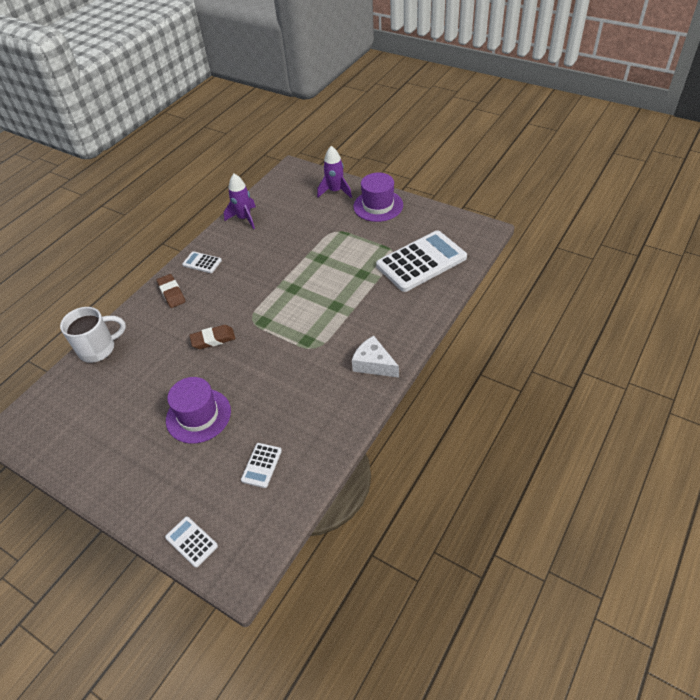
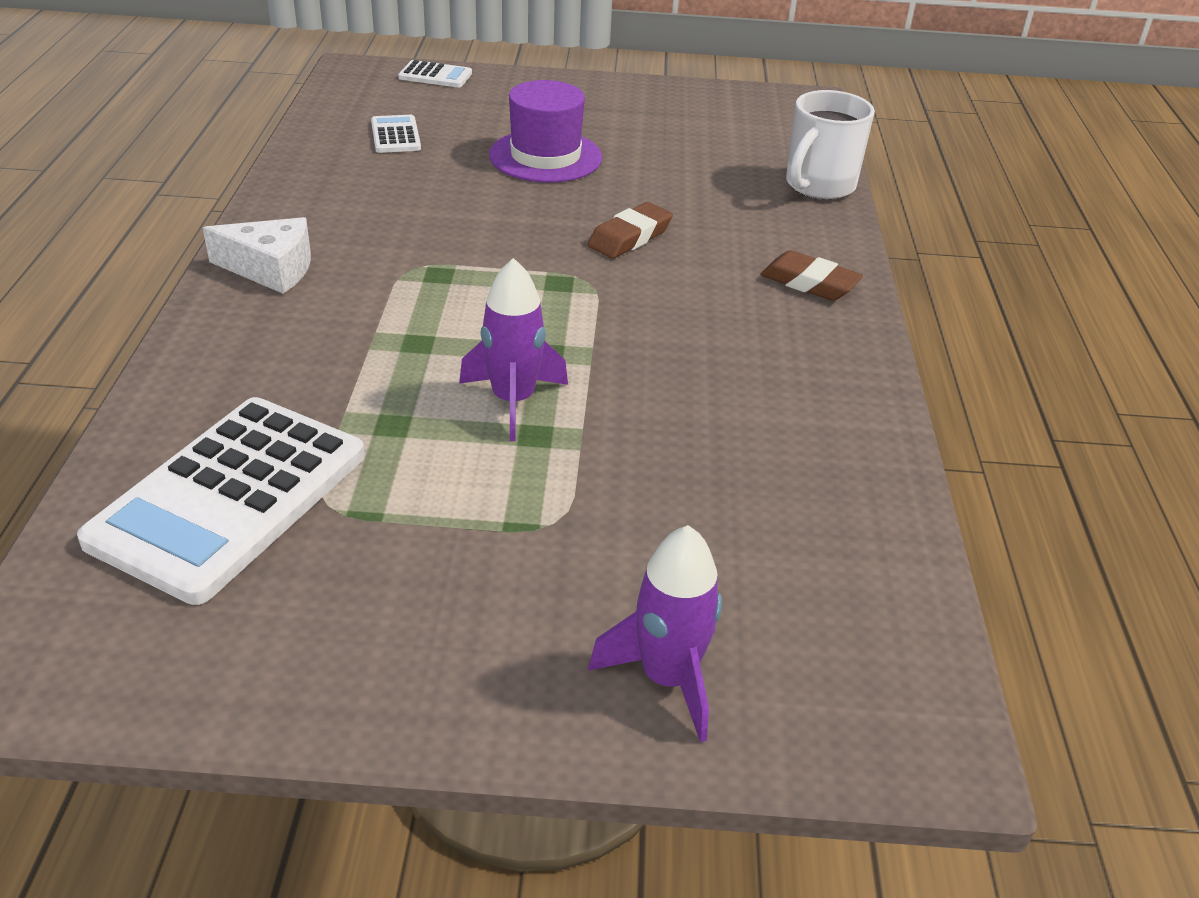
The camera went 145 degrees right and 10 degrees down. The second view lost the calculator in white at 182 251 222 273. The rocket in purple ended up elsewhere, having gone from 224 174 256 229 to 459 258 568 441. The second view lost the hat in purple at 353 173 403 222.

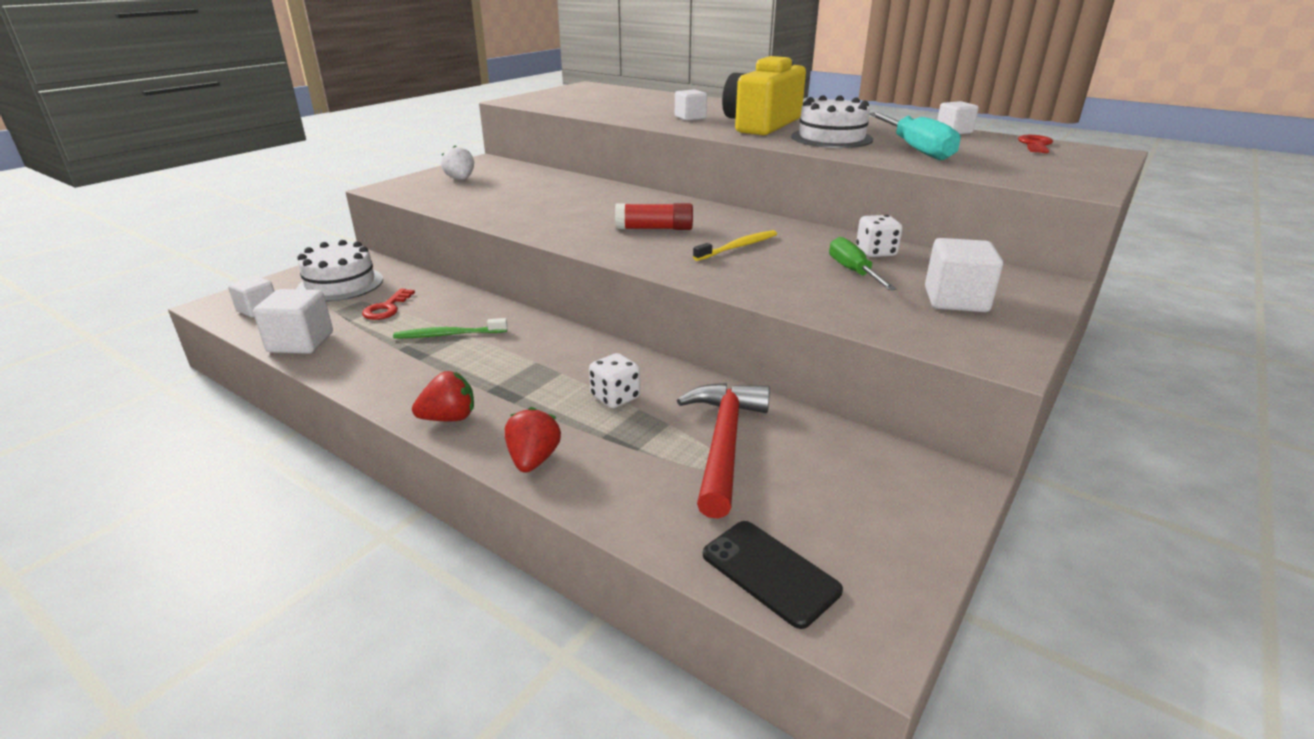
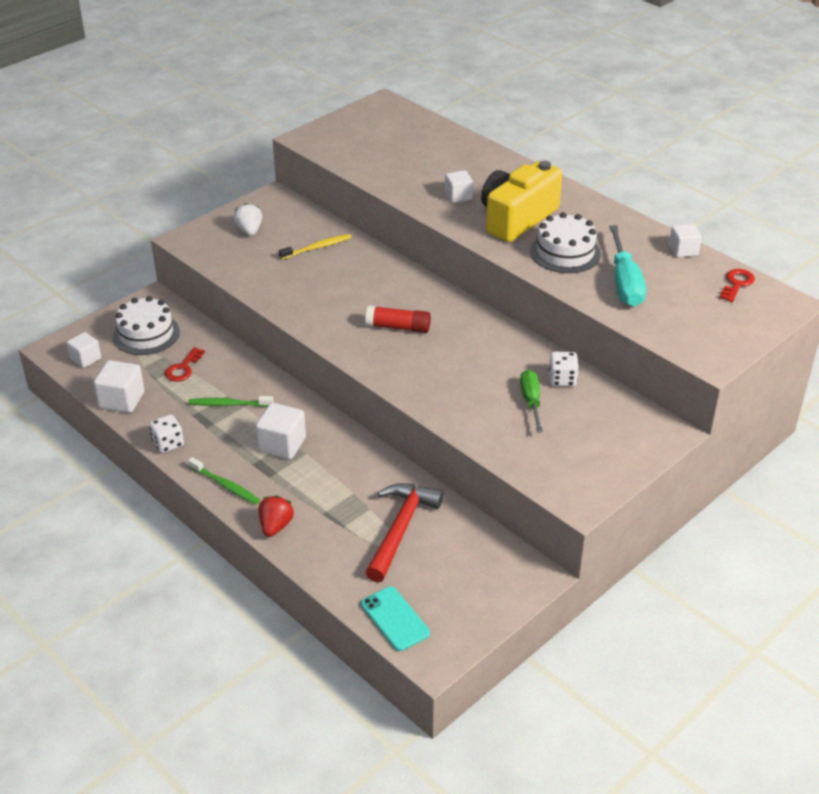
The camera went 10 degrees right and 10 degrees up. Where the strawberry in red stood at 412 371 474 421, the toothbrush in green came to stand at 188 457 260 504. The dice in white ended up elsewhere, having gone from 589 353 640 408 to 149 414 184 453. The toothbrush in yellow ended up elsewhere, having gone from 693 230 777 261 to 279 234 352 260. What was the phone in black at 703 521 843 629 turned into the phone in turquoise at 361 586 430 651. The cube in white ended up elsewhere, having gone from 925 238 1003 312 to 255 403 306 459.

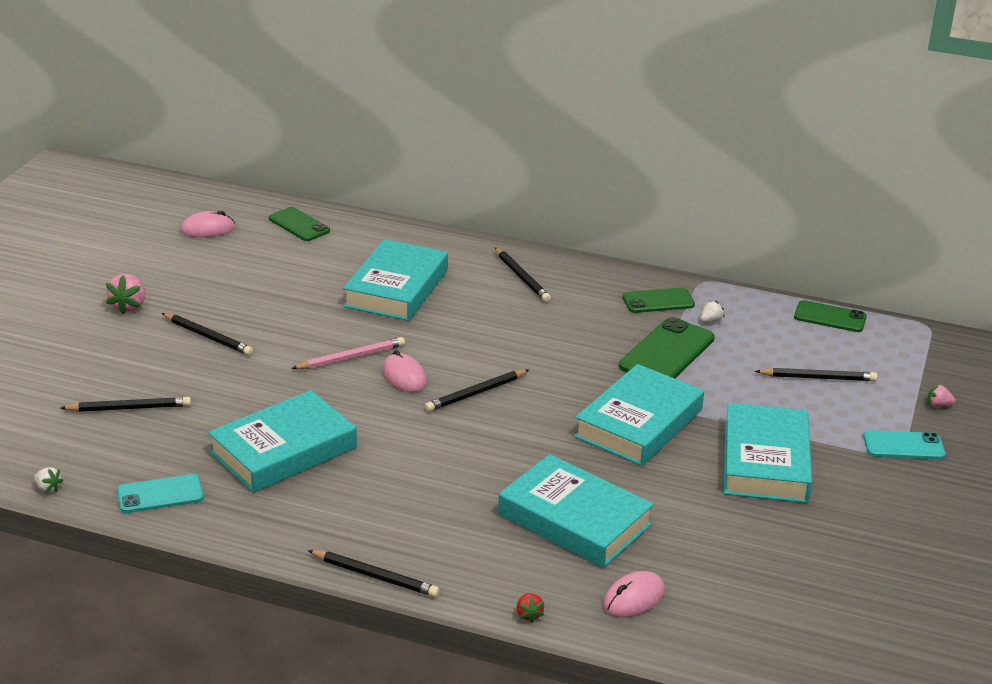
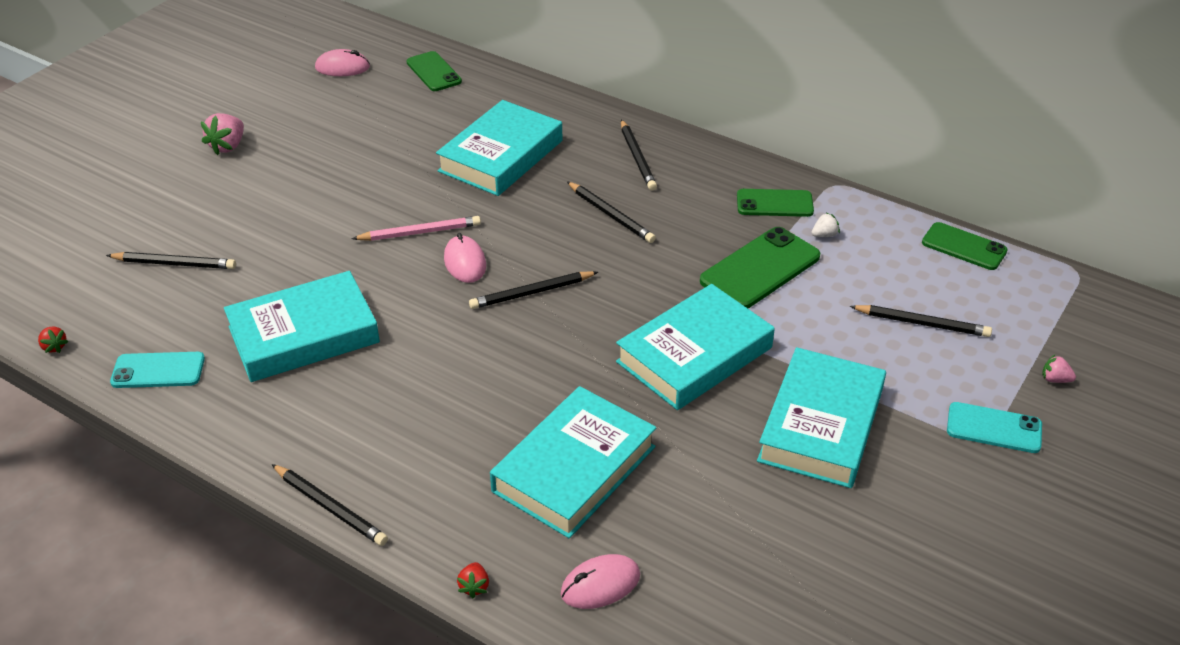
The camera went 15 degrees right and 10 degrees up. What was the strawberry in white at 34 467 63 493 turned into the strawberry in red at 38 327 69 353. The pencil in black ended up elsewhere, having gone from 162 313 253 356 to 567 181 656 243. The book in turquoise at 498 454 654 568 ended up facing another way, 75 degrees clockwise from before.

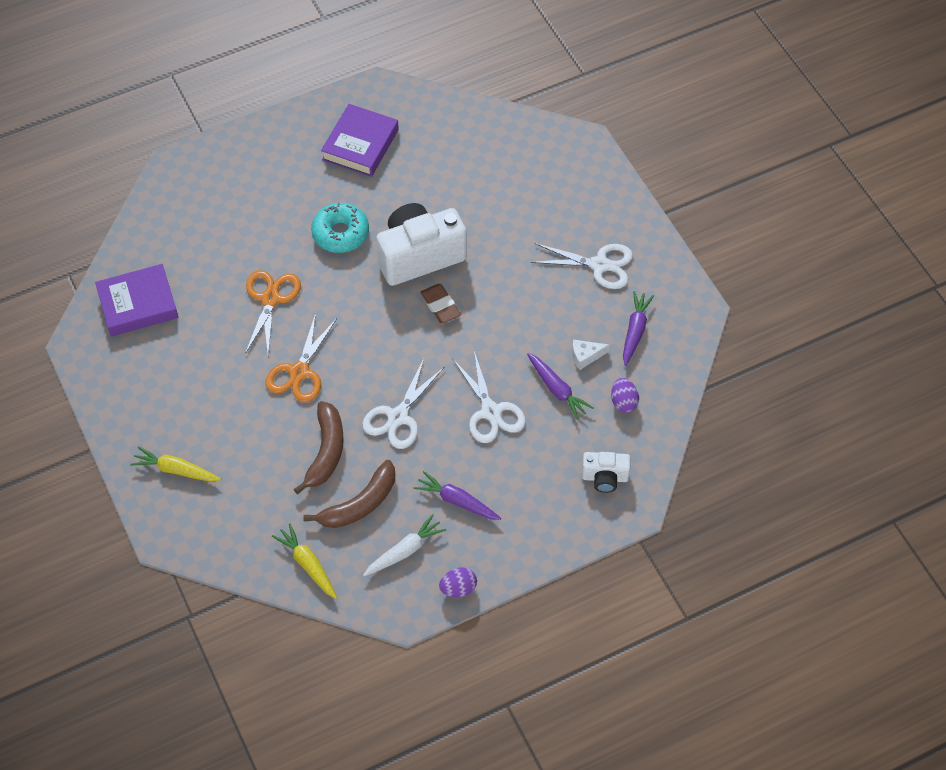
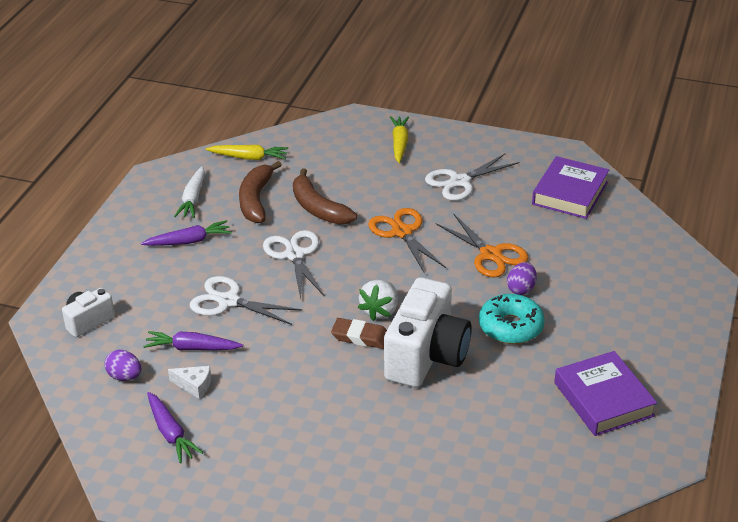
The camera went 135 degrees right and 20 degrees down. The carrot in yellow at 130 446 221 482 ended up facing another way, 60 degrees counterclockwise from before. The egg in purple ended up elsewhere, having gone from 439 567 477 597 to 507 262 537 295. The scissors in white ended up elsewhere, having gone from 531 243 633 289 to 425 153 519 201. The cheese in white at 572 340 610 370 ended up facing another way, 75 degrees clockwise from before. The second view gained the strawberry in white at 358 280 398 321.

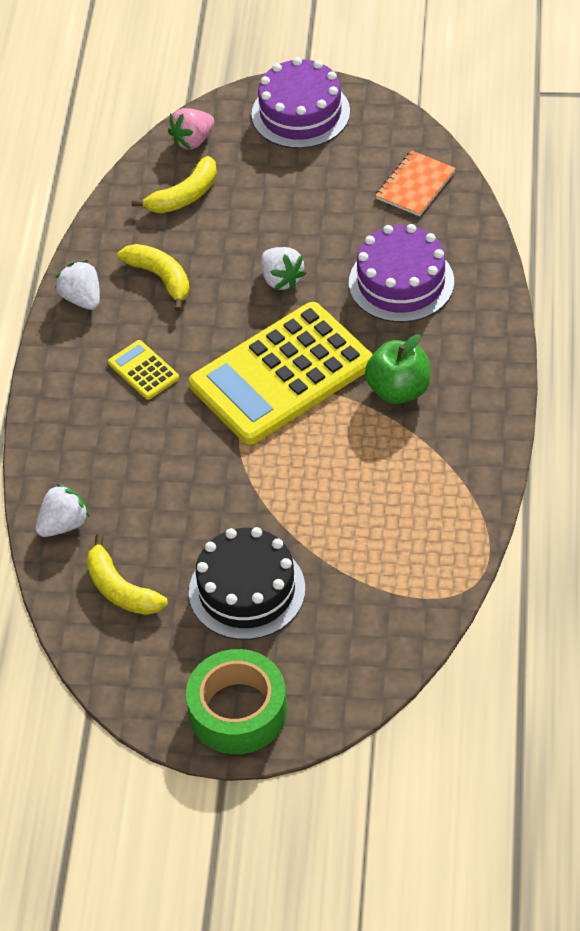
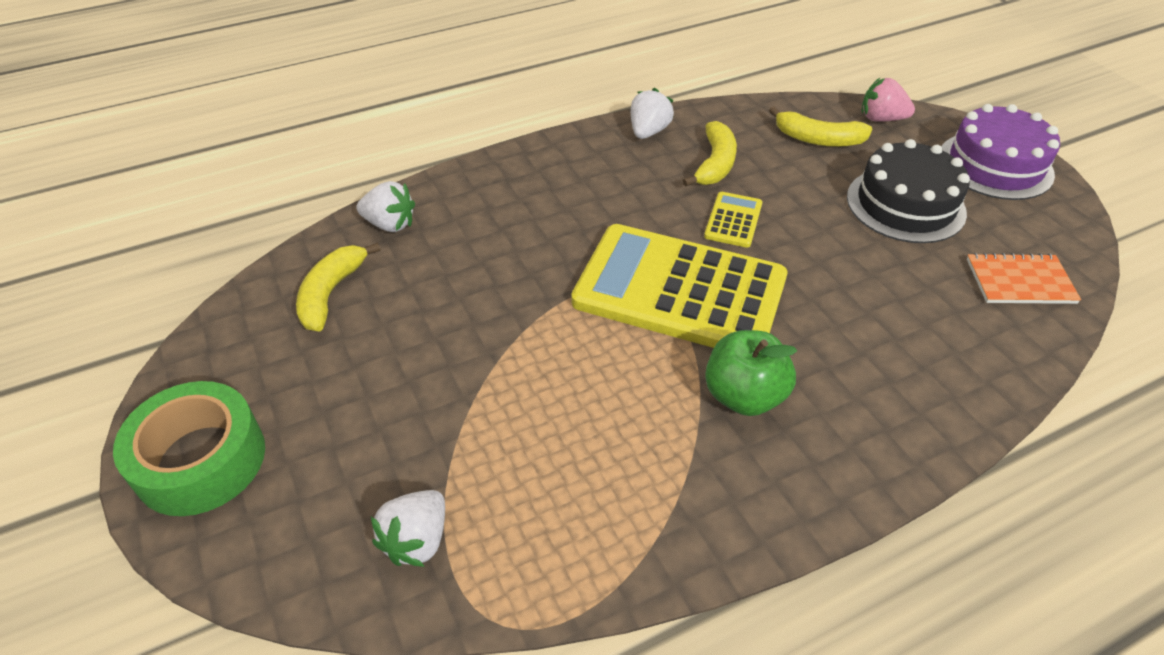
The camera went 55 degrees right and 5 degrees down. The calculator in yellow ended up elsewhere, having gone from 108 340 179 400 to 704 192 762 248. The cake in black ended up elsewhere, having gone from 189 527 305 640 to 847 139 970 243. The strawberry in white ended up elsewhere, having gone from 261 247 306 290 to 371 490 445 567. The second view lost the cake in purple at 349 224 454 322.

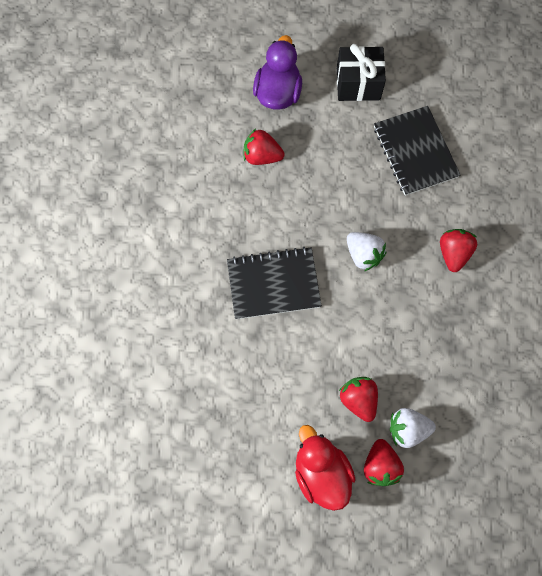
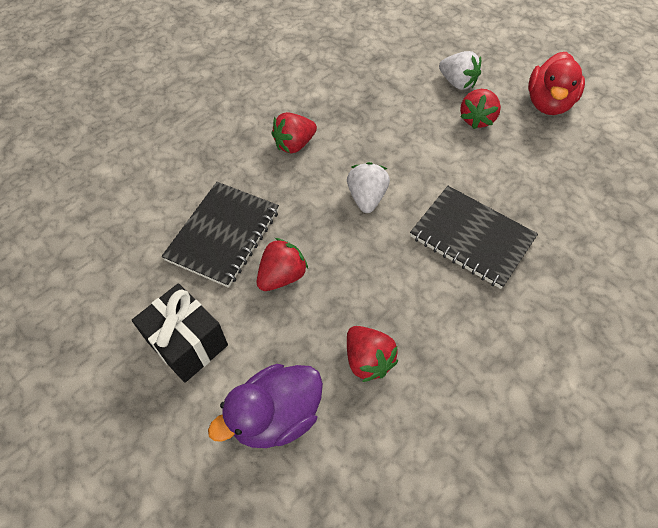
The camera went 135 degrees left and 15 degrees down. The strawberry in red ended up elsewhere, having gone from 364 439 404 486 to 257 238 308 291.

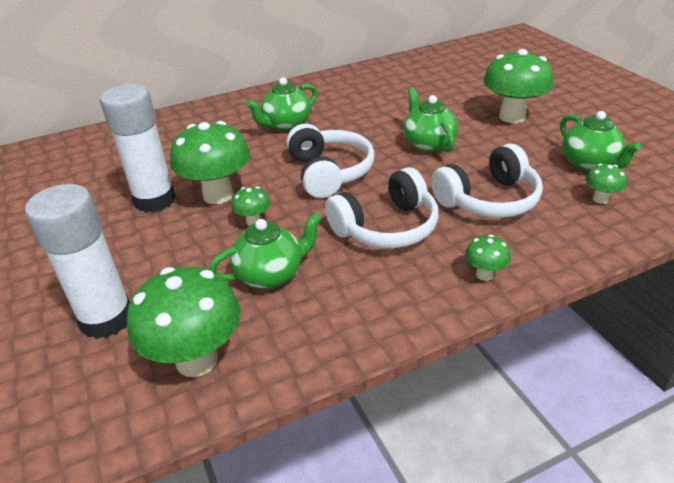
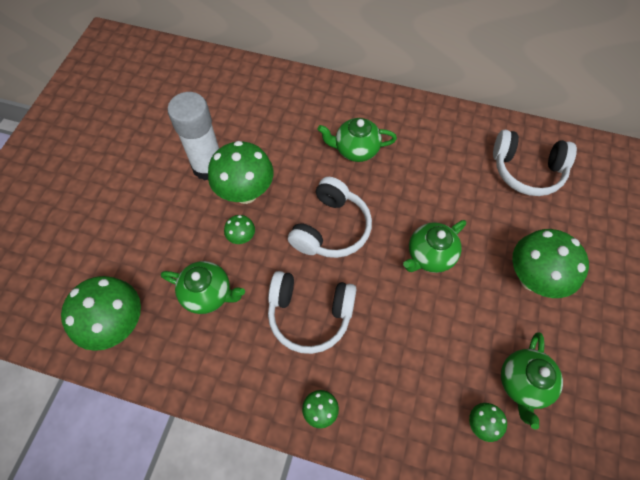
The camera went 40 degrees right and 25 degrees up. The second view lost the glue stick in white at 25 184 130 339. The teapot in green at 404 88 458 153 ended up facing another way, 150 degrees counterclockwise from before. The headphones in white ended up elsewhere, having gone from 431 144 543 218 to 493 130 577 196.

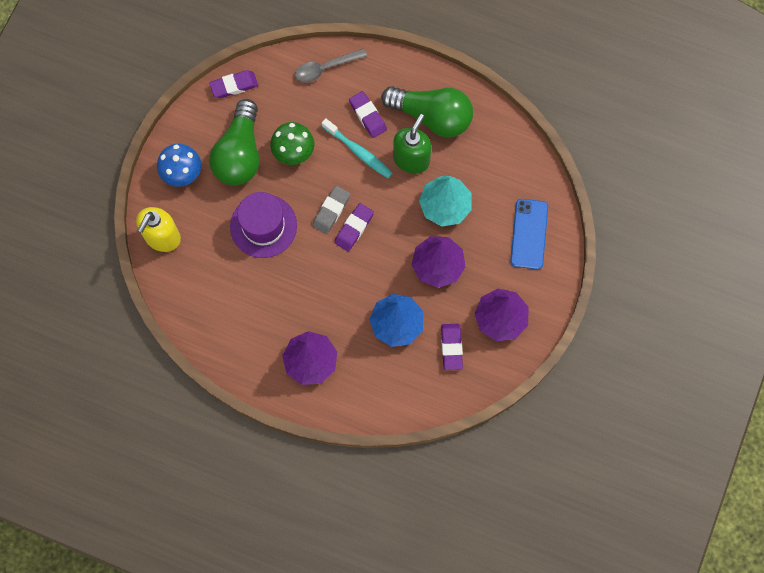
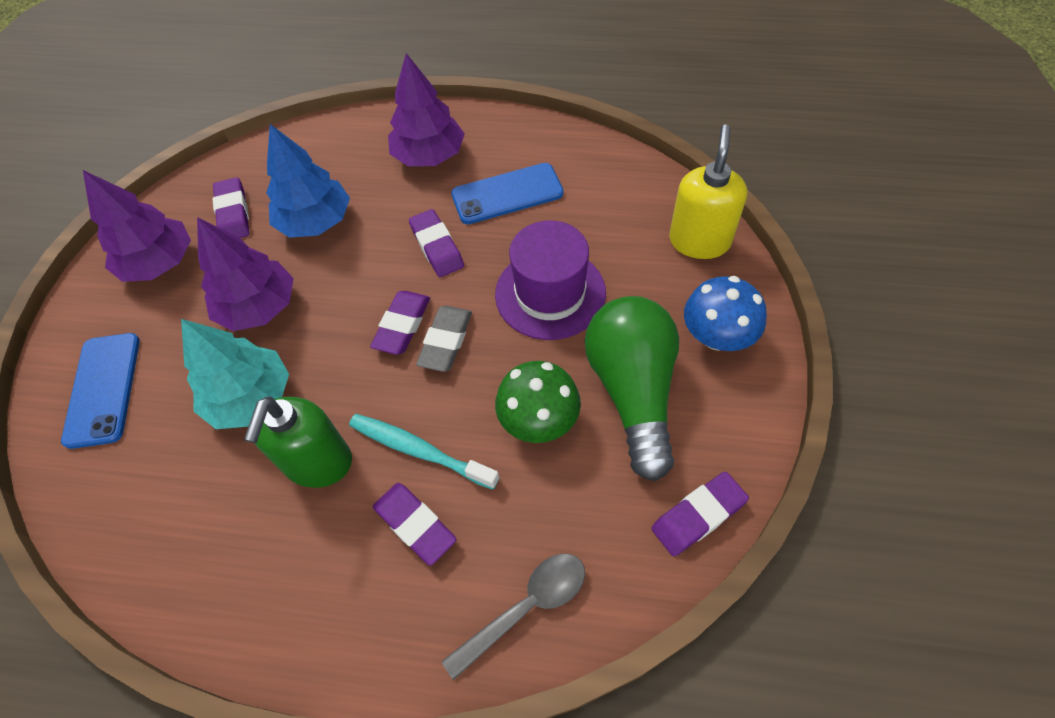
The camera went 170 degrees right and 15 degrees down. The second view lost the light bulb in green at 381 86 473 138. The second view gained the eraser in purple at 409 209 464 277. The second view gained the phone in blue at 451 163 564 224.

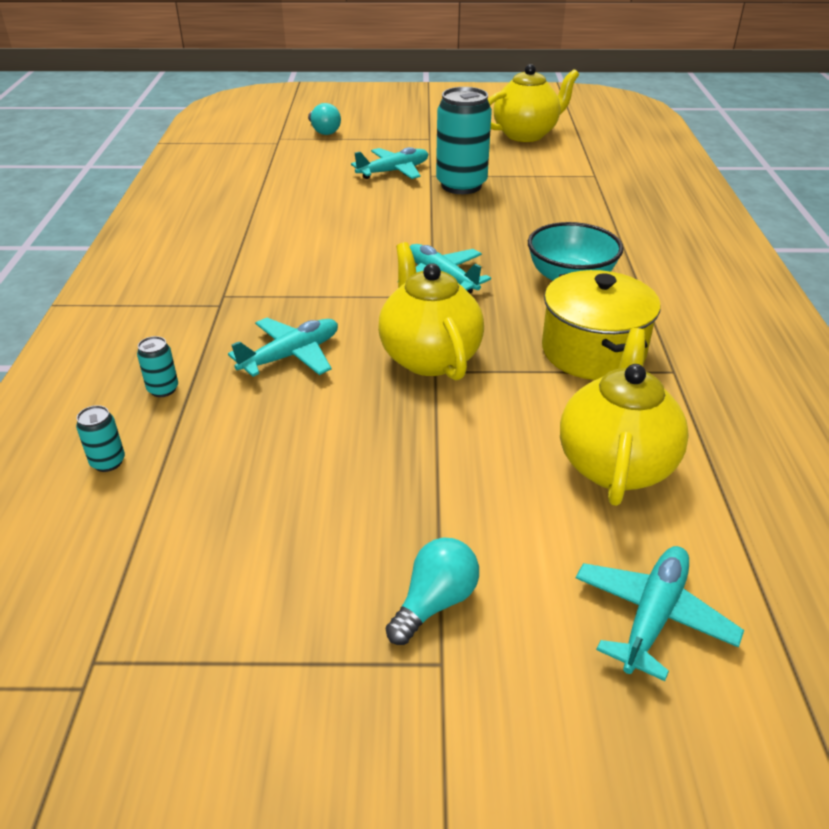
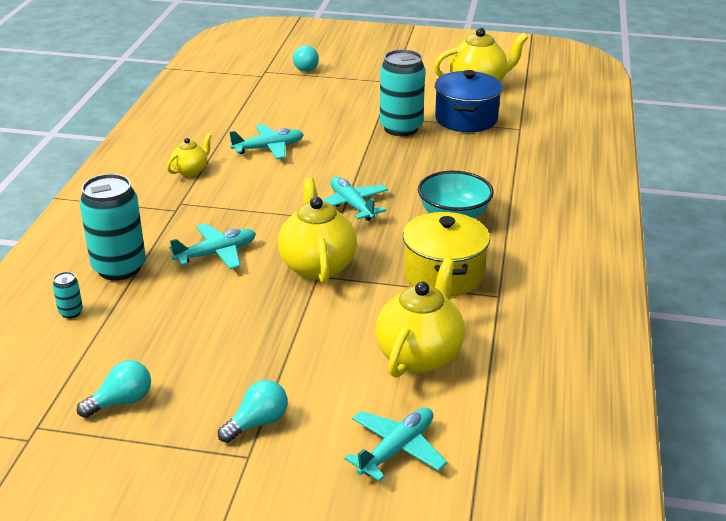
The camera went 10 degrees right and 5 degrees down. The size of the can in turquoise at 137 336 178 397 changed by a factor of 2.37. The plane in turquoise ended up elsewhere, having gone from 351 147 428 179 to 229 124 304 159. The second view gained the light bulb in turquoise at 77 360 151 418. The second view gained the teapot in yellow at 166 133 212 176. The second view gained the pot in blue at 435 70 503 132.

